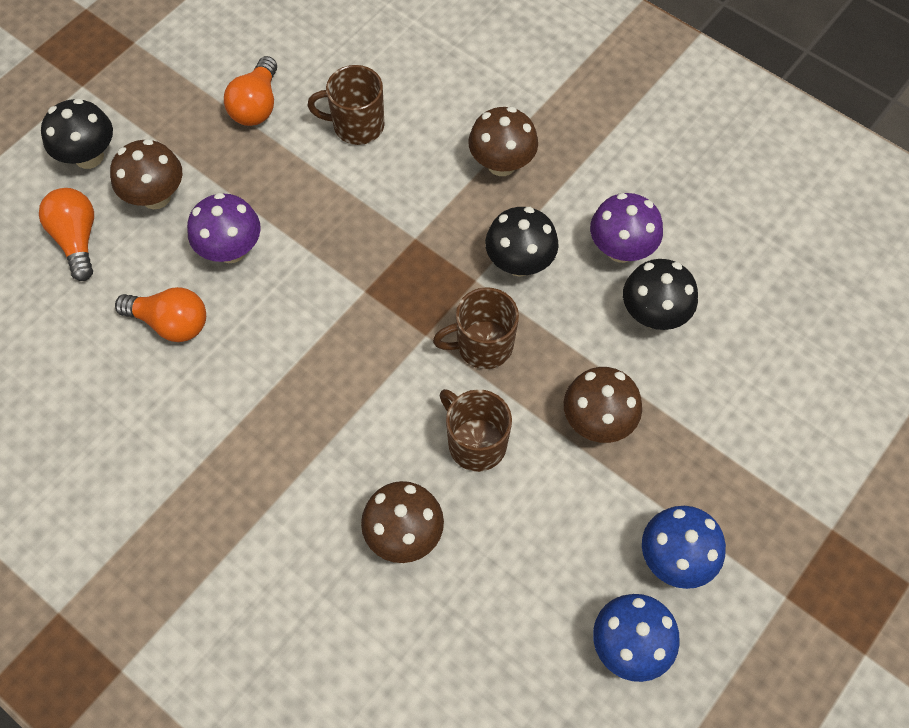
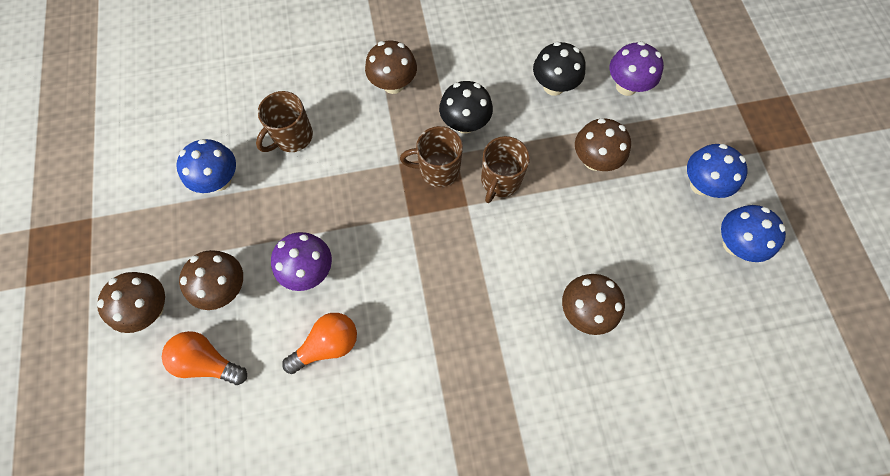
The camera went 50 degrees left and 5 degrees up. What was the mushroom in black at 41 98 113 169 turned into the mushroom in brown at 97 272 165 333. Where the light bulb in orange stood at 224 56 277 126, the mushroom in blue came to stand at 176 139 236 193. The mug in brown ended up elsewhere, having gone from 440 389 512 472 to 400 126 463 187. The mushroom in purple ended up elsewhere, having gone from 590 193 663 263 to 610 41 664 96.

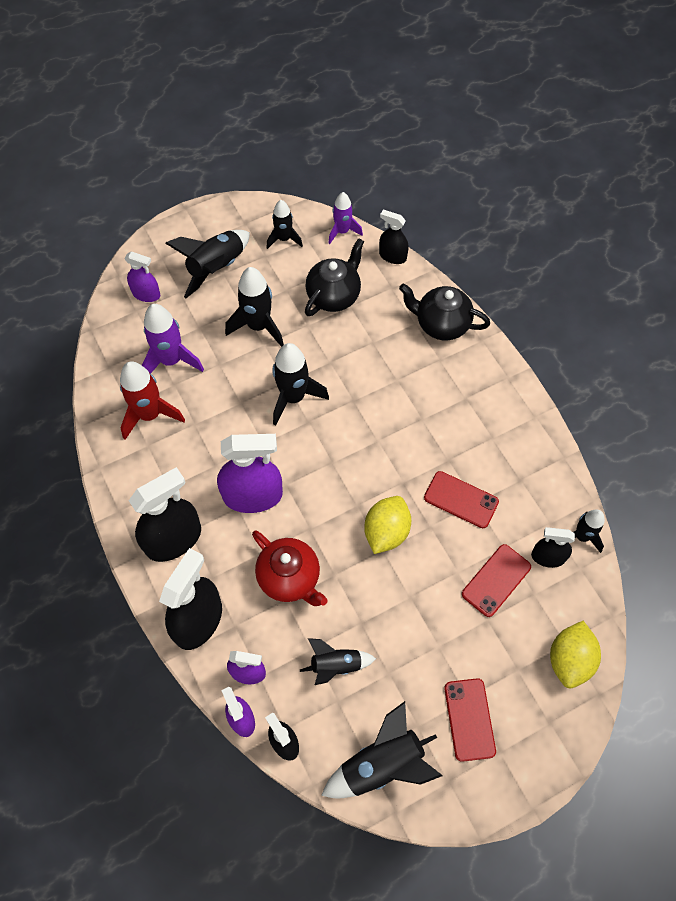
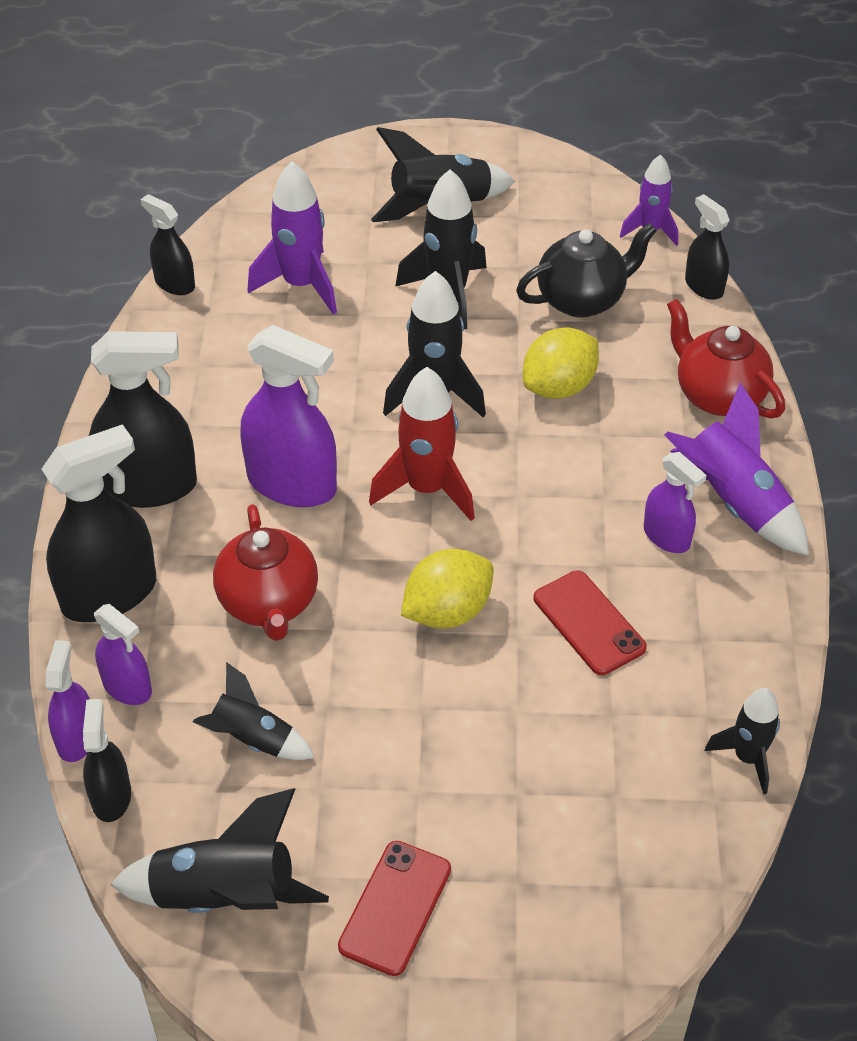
The camera went 30 degrees right and 15 degrees down. The rocket in red ended up elsewhere, having gone from 120 361 185 440 to 369 367 475 521. The spray bottle in purple ended up elsewhere, having gone from 125 251 160 302 to 644 452 706 553. The second view lost the rocket in black at 266 200 303 249. What was the teapot in black at 399 284 490 340 turned into the teapot in red at 667 299 785 418. The second view lost the phone in red at 462 544 531 617. The spray bottle in black ended up elsewhere, having gone from 531 527 575 568 to 141 194 195 295. The lemon in yellow ended up elsewhere, having gone from 550 621 601 688 to 523 327 599 399. The second view gained the rocket in purple at 665 382 809 556.

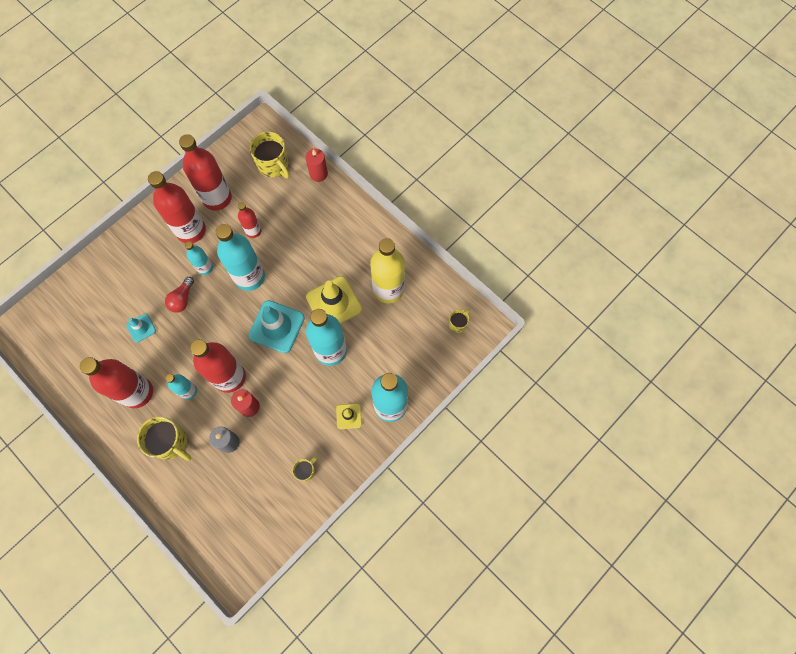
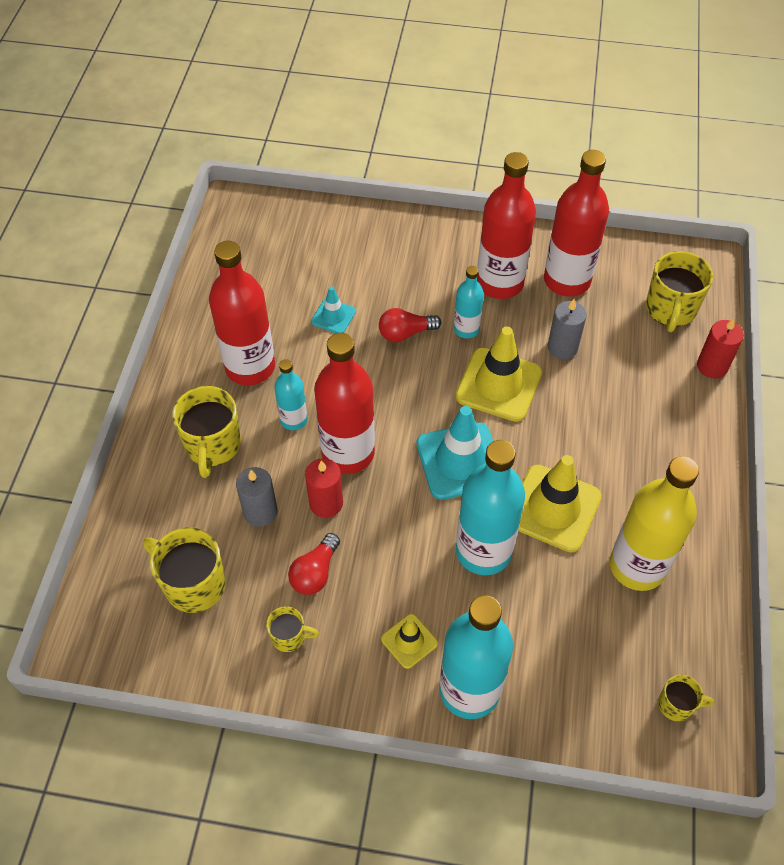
The camera went 55 degrees right and 15 degrees down. Where the bottle in turquoise stood at 216 224 265 291, the traffic cone in yellow came to stand at 455 327 542 422. Where the bottle in red stood at 238 202 262 238, the candle in grey came to stand at 548 299 587 359. The second view gained the mug in yellow at 143 528 226 613. The second view gained the light bulb in red at 288 533 340 595.

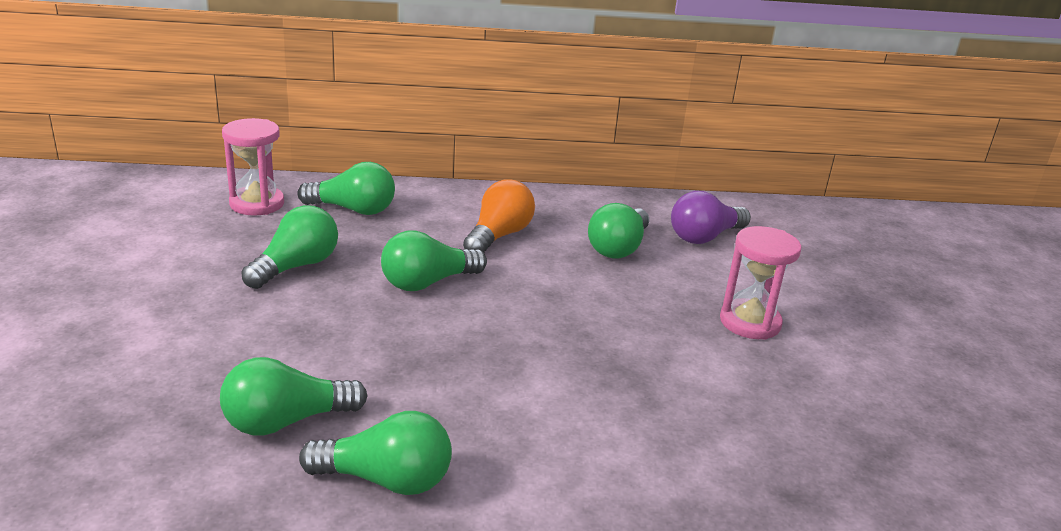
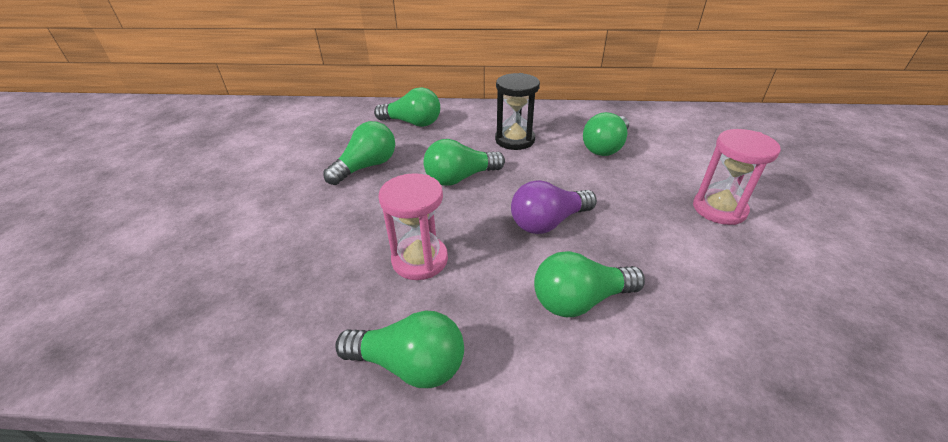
The camera went 10 degrees right and 10 degrees up. The light bulb in green ended up elsewhere, having gone from 220 357 368 436 to 534 251 645 317. The hourglass in pink ended up elsewhere, having gone from 222 118 284 216 to 378 173 448 280. Where the light bulb in orange stood at 463 179 535 252, the hourglass in black came to stand at 495 73 540 150. The light bulb in purple ended up elsewhere, having gone from 671 191 751 244 to 511 180 597 234.

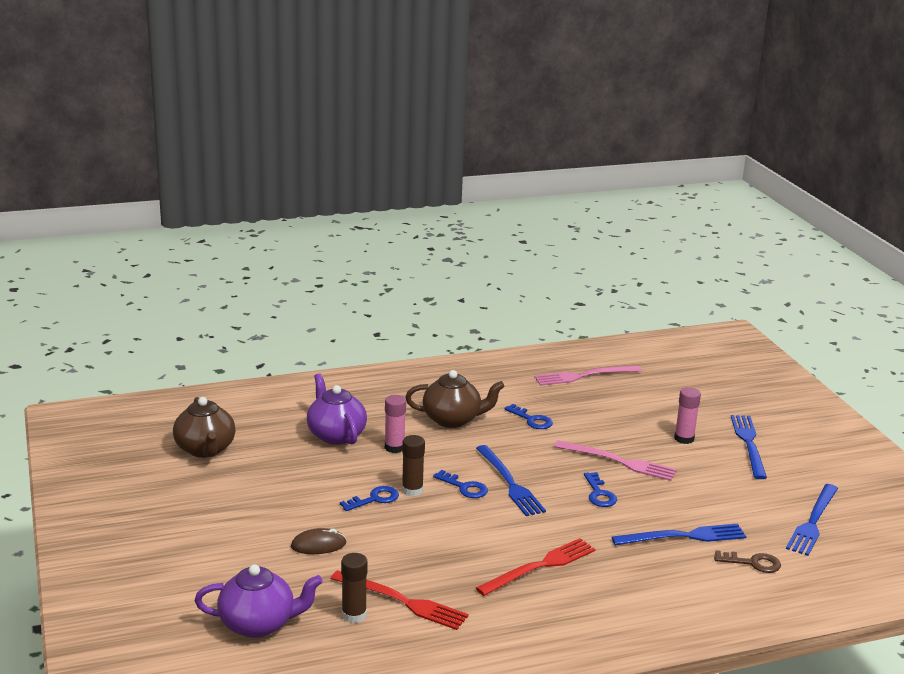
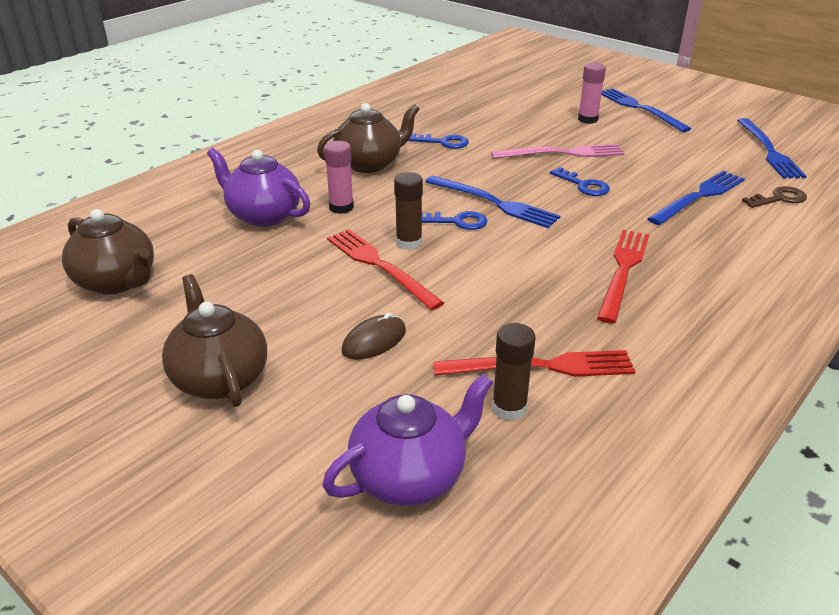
The camera went 30 degrees left and 10 degrees up. Where the key in blue stood at 340 486 399 511, the fork in red came to stand at 327 229 444 310. The second view lost the fork in pink at 534 365 642 386. The second view gained the teapot in brown at 162 274 267 407.

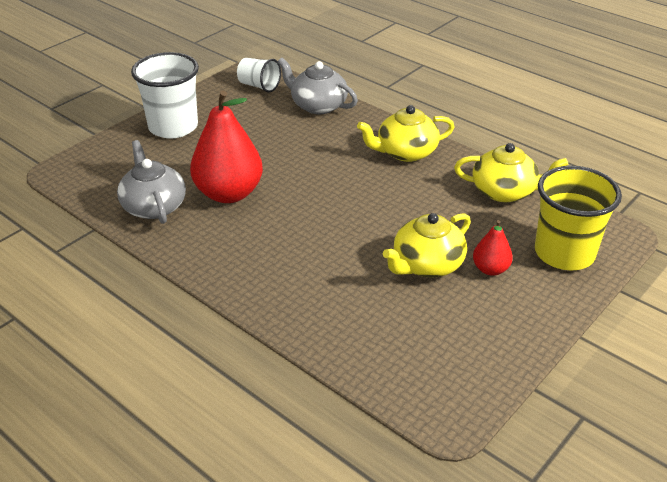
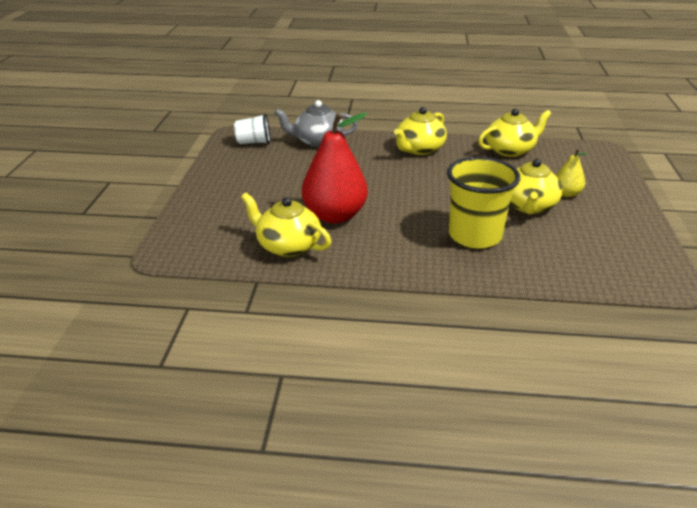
The camera went 35 degrees left and 5 degrees down. What was the teapot in grey at 117 140 186 224 turned into the teapot in yellow at 241 193 332 257. The second view lost the cup in white at 131 52 199 138. What was the pear in red at 473 220 513 276 turned into the pear in yellow at 556 149 588 197. The cup in yellow ended up elsewhere, having gone from 535 166 622 271 to 447 157 520 248.

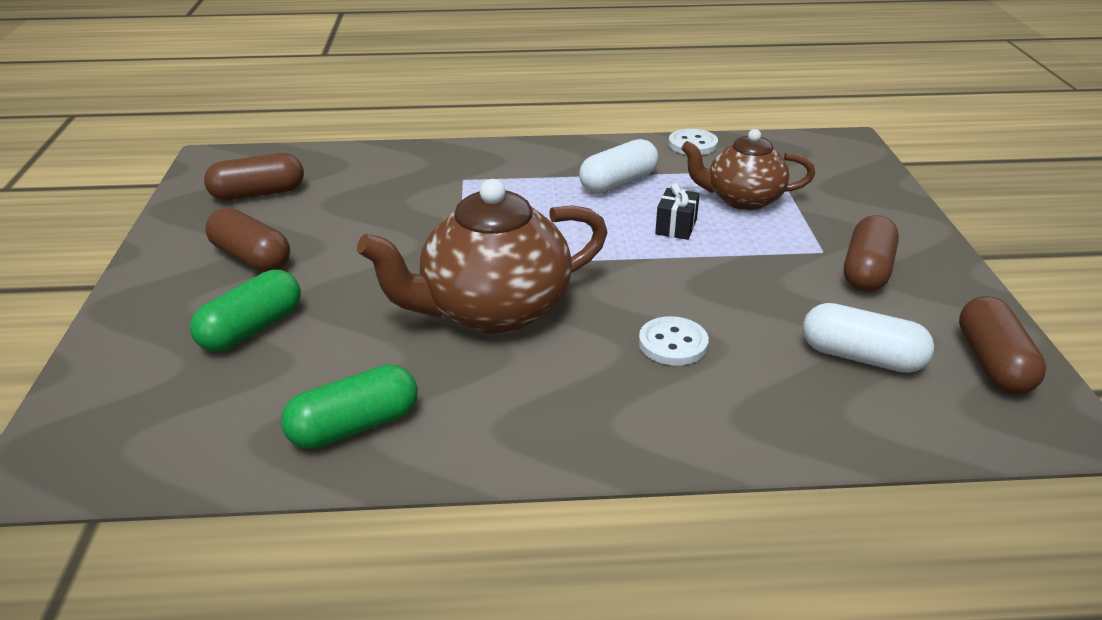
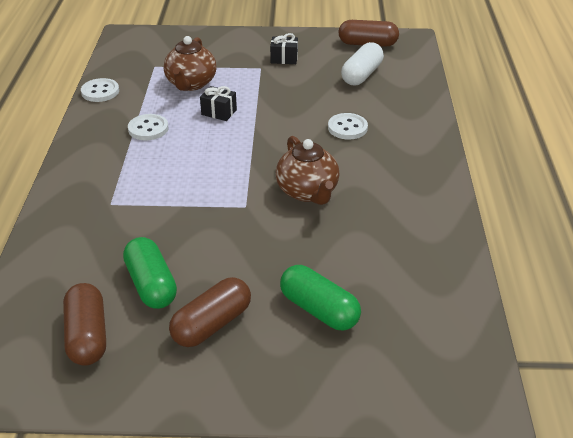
The camera went 85 degrees left and 5 degrees up. The capsule in green ended up elsewhere, having gone from 281 364 418 449 to 123 237 177 309. The size of the teapot in brown at 357 179 607 334 changed by a factor of 0.63. Where the capsule in white stood at 579 139 658 194, the button in white came to stand at 128 114 168 141. Where the capsule in brown stood at 844 215 899 292, the gift in black came to stand at 270 33 298 64.

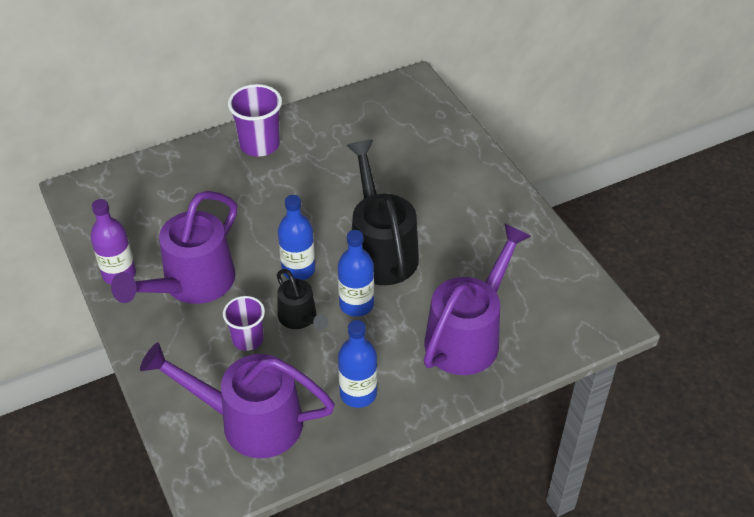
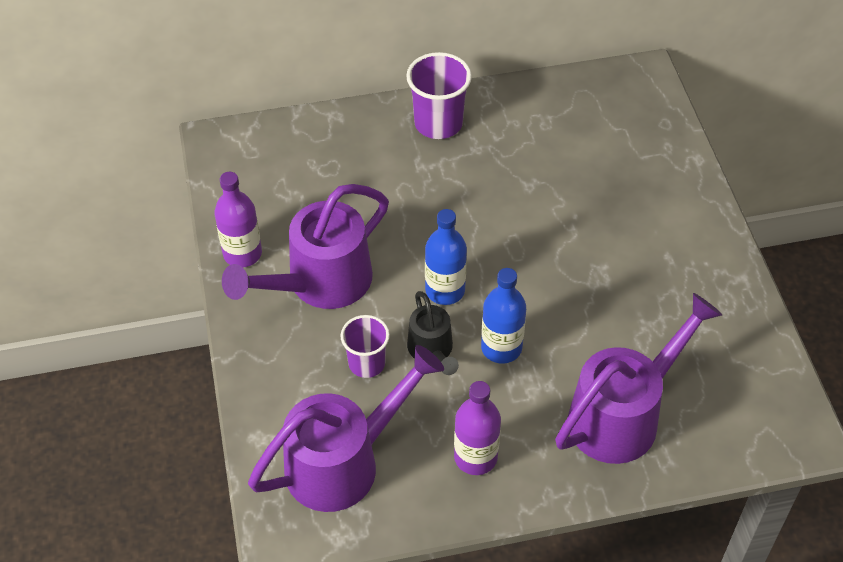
The camera went 15 degrees right and 5 degrees up. The watering can in purple at 140 343 335 458 ended up facing another way, 120 degrees clockwise from before. What was the bottle in blue at 338 320 377 408 turned into the bottle in purple at 454 381 501 475. The second view lost the watering can in black at 347 140 419 285.

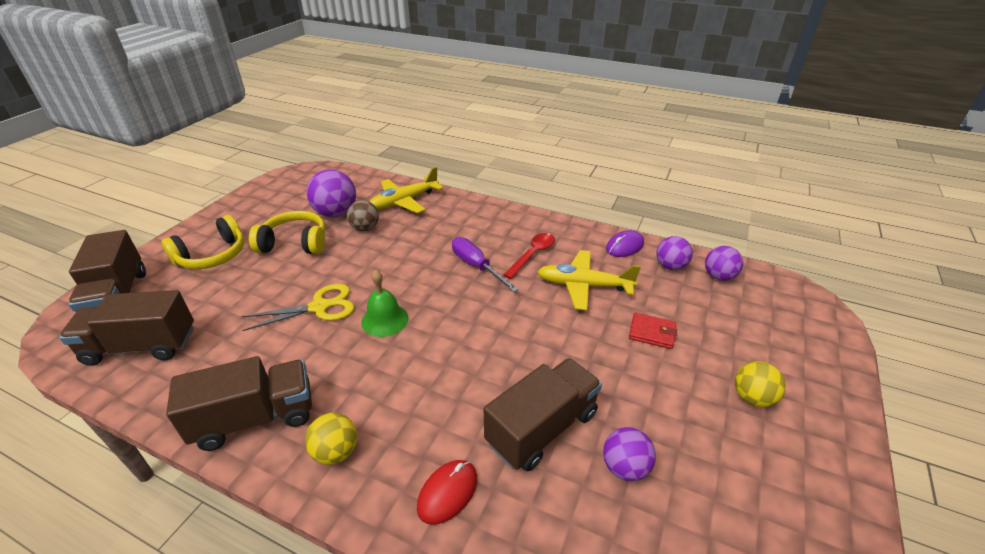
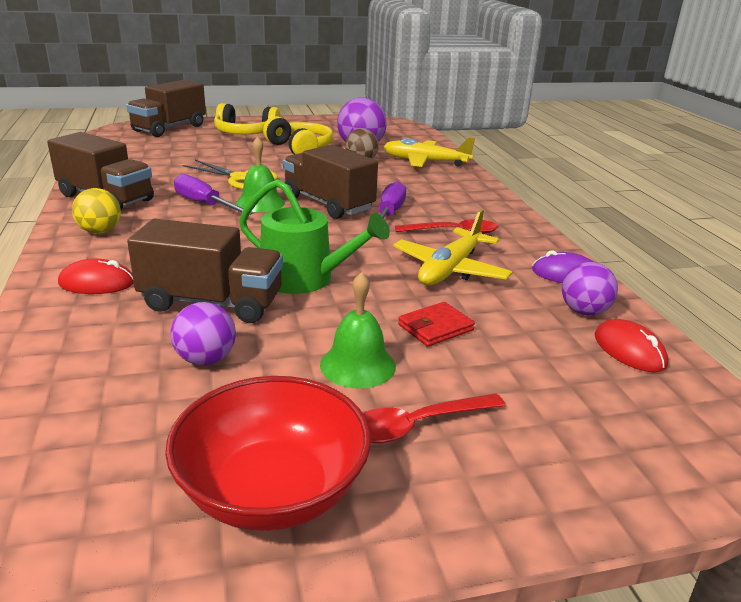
The camera went 50 degrees right and 10 degrees down. The truck in brown ended up elsewhere, having gone from 59 290 194 366 to 283 145 378 219. The plane in yellow at 538 250 641 310 ended up facing another way, 120 degrees counterclockwise from before. The wallet in red at 629 313 677 349 ended up facing another way, 75 degrees clockwise from before. Where the ball in purple stood at 705 246 743 281, the mouse in red came to stand at 595 319 668 372. Where the ball in yellow stood at 735 361 786 407, the spoon in red came to stand at 363 393 506 443. The second view gained the bowl in red at 165 376 371 531. The second view gained the screwdriver in purple at 174 174 253 215. The second view gained the watering can in green at 239 179 390 294. The second view gained the bell in green at 320 272 396 389.

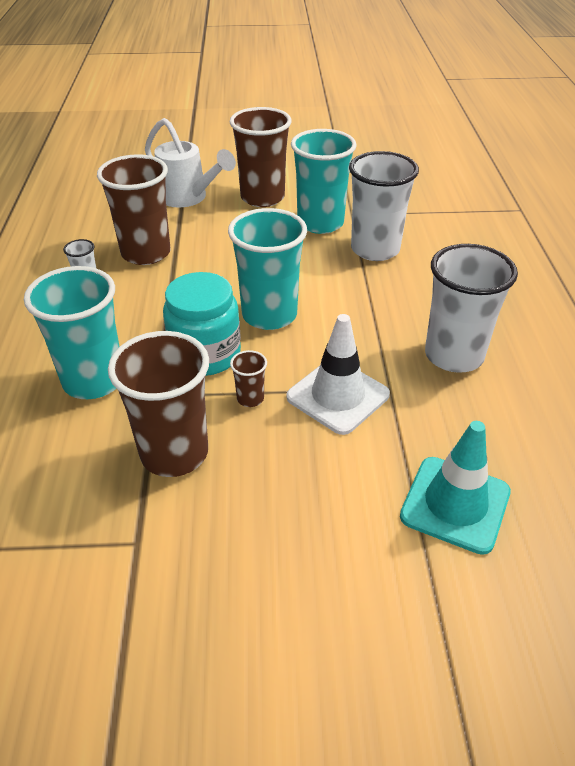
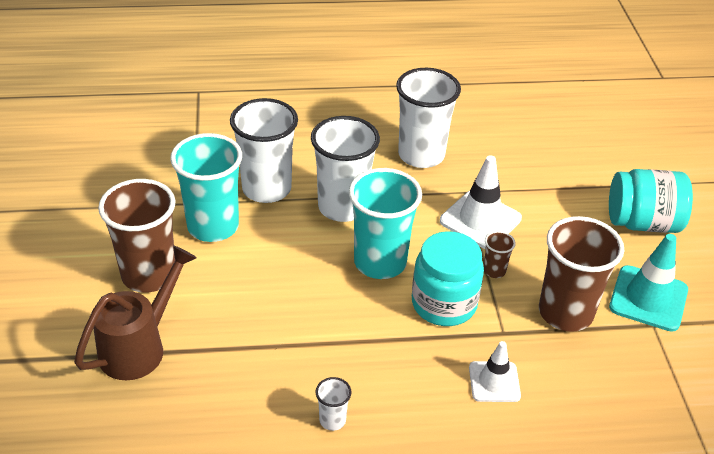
The camera went 95 degrees left and 0 degrees up. Where the cup in turquoise stood at 24 266 120 399, the traffic cone in white came to stand at 469 341 521 402. The second view lost the cup in brown at 97 154 171 265. What was the watering can in white at 145 118 236 207 turned into the watering can in brown at 74 245 197 380. The traffic cone in turquoise ended up elsewhere, having gone from 400 421 511 555 to 609 234 688 332. The second view gained the cup in white at 311 116 380 222. The second view gained the jar in turquoise at 609 169 693 233.

